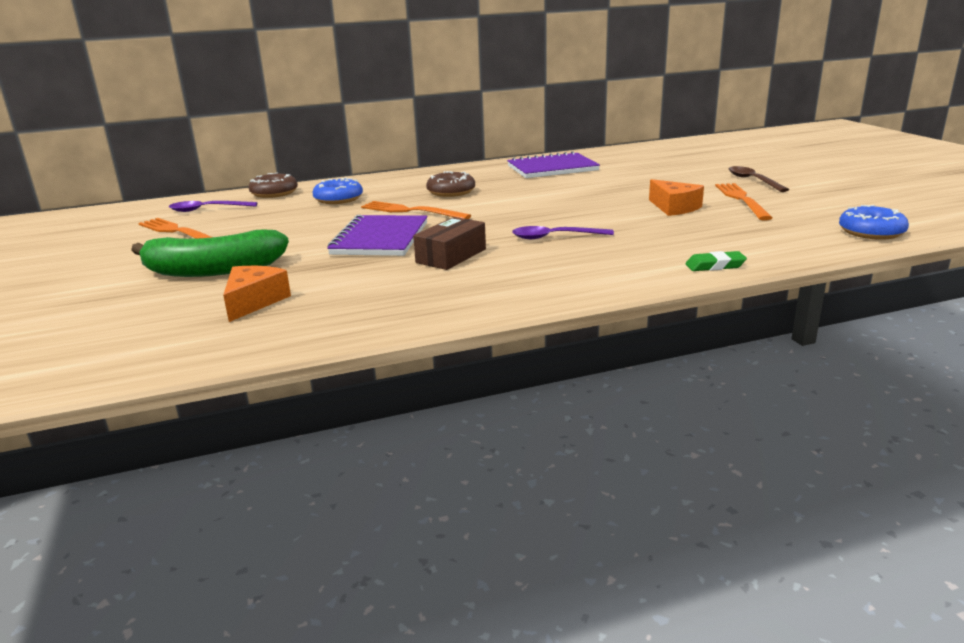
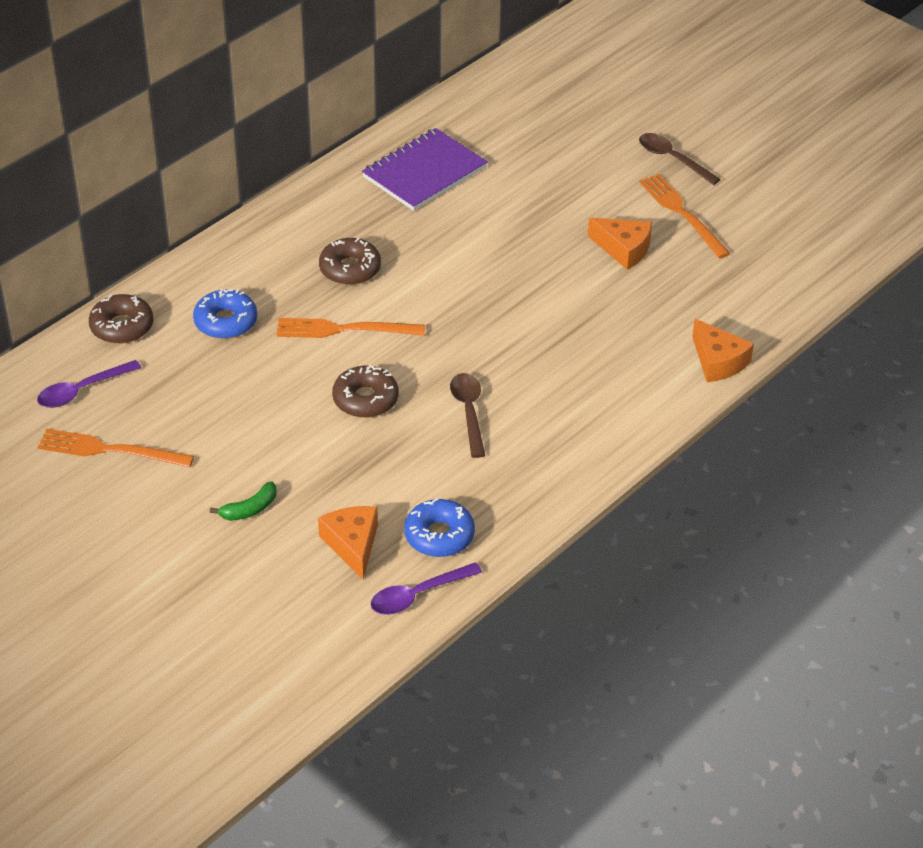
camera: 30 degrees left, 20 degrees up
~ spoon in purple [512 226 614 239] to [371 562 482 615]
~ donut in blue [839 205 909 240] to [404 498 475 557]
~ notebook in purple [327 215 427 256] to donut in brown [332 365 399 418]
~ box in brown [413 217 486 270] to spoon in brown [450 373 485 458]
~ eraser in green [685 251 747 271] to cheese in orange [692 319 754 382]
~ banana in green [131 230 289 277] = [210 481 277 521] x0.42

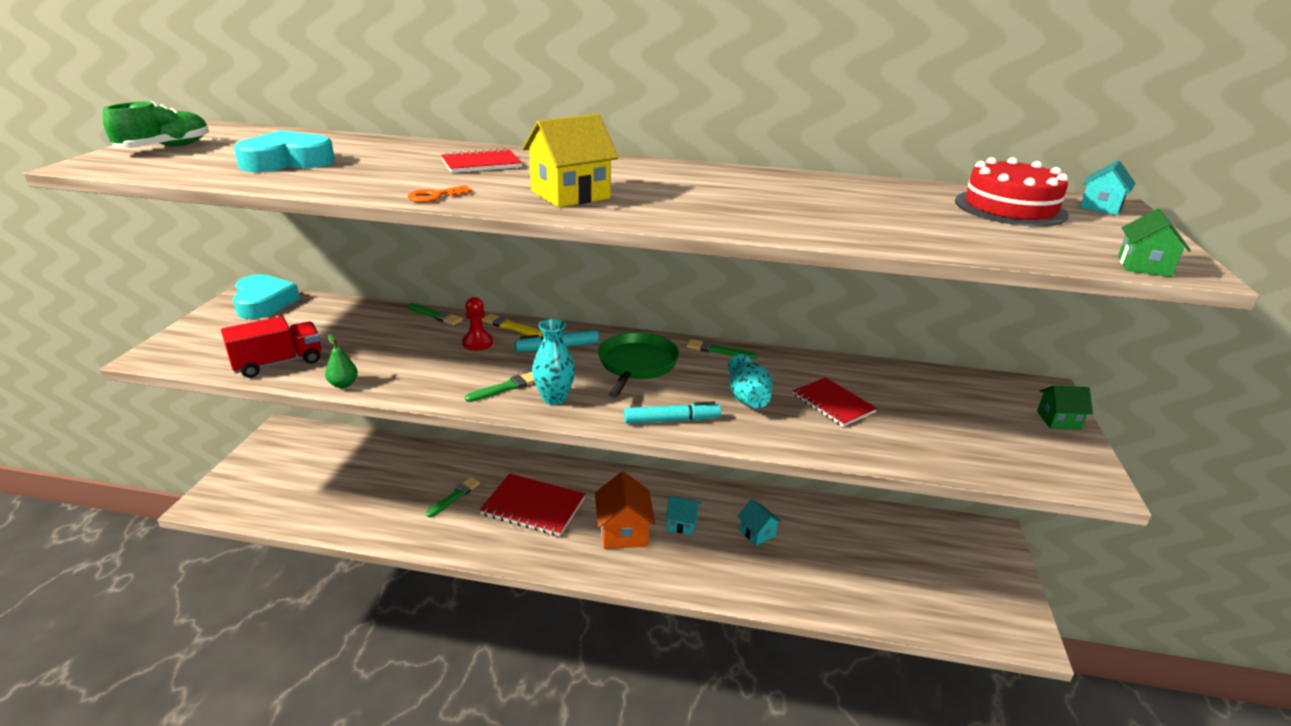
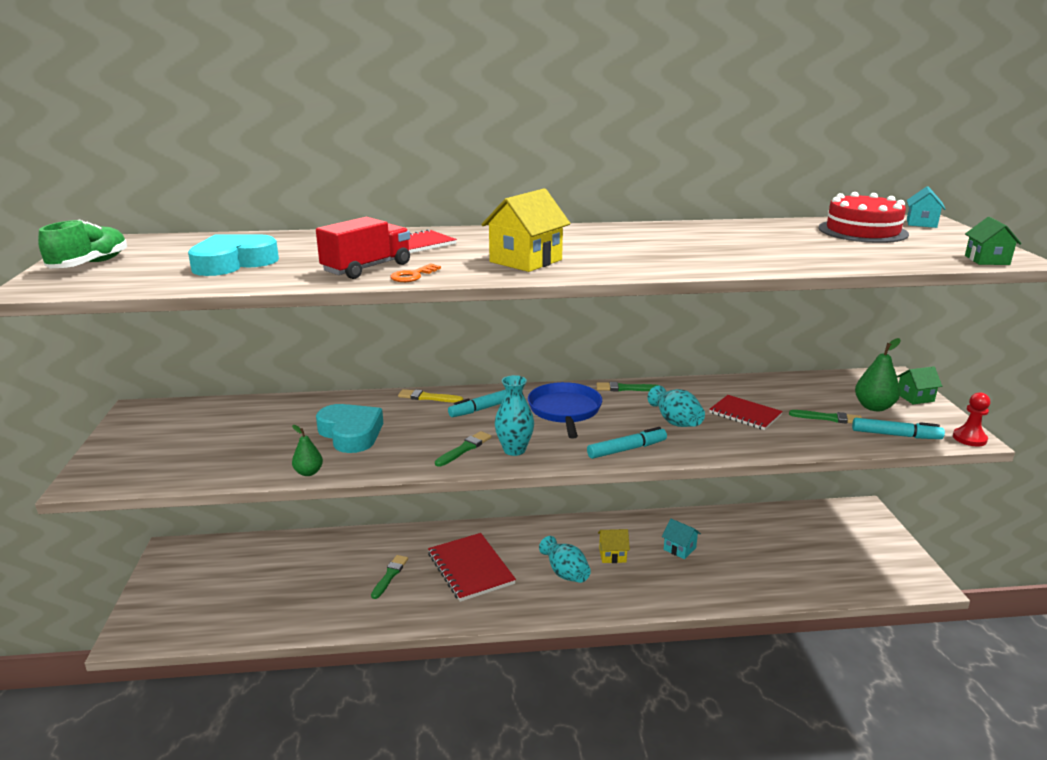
camera: 15 degrees left, 5 degrees down
+ marker in turquoise [852 418 945 439]
+ pear in green [855 338 901 411]
~ truck in red [221 316 321 378] to [316 217 410 279]
~ heart in turquoise [233 274 300 319] to [316 404 383 453]
~ brush in green [407 303 463 325] to [789 410 862 424]
~ pawn in red [462 297 493 350] to [953 392 990 446]
~ house in orange [595 472 656 549] to vase in turquoise [539 536 591 583]
~ pan in green [598 332 679 398] to pan in blue [528 382 602 439]
~ house in turquoise [665 496 701 535] to house in yellow [598 529 630 563]
~ notebook in red [480 474 585 536] = [428 533 516 602] 60 degrees clockwise

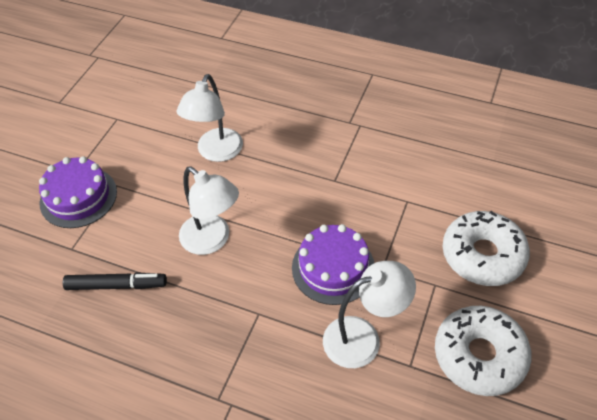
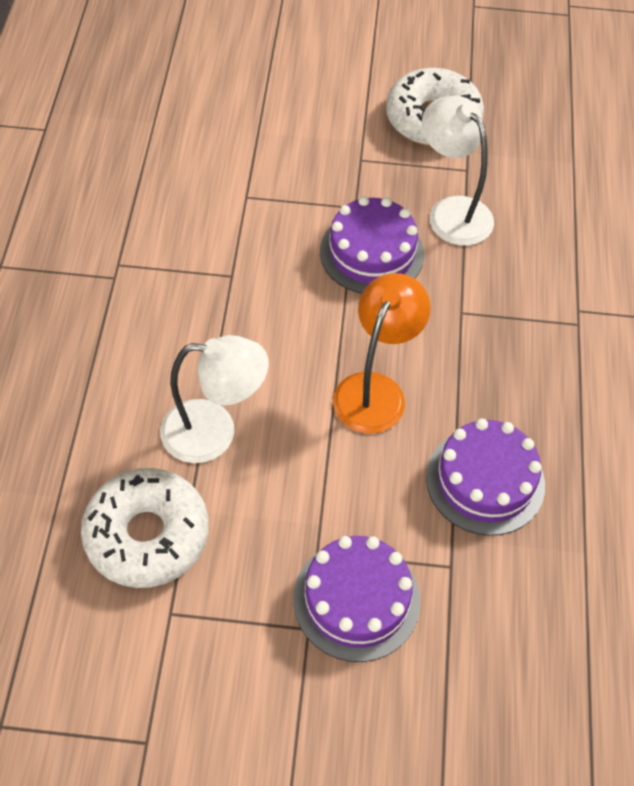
camera: 110 degrees left, 5 degrees up
~ donut in white [443 211 530 286] to [81 468 209 588]
~ marker in black [63 272 167 290] to cake in purple [426 419 545 536]
~ lamp in white [179 167 239 255] to lamp in orange [333 273 431 434]

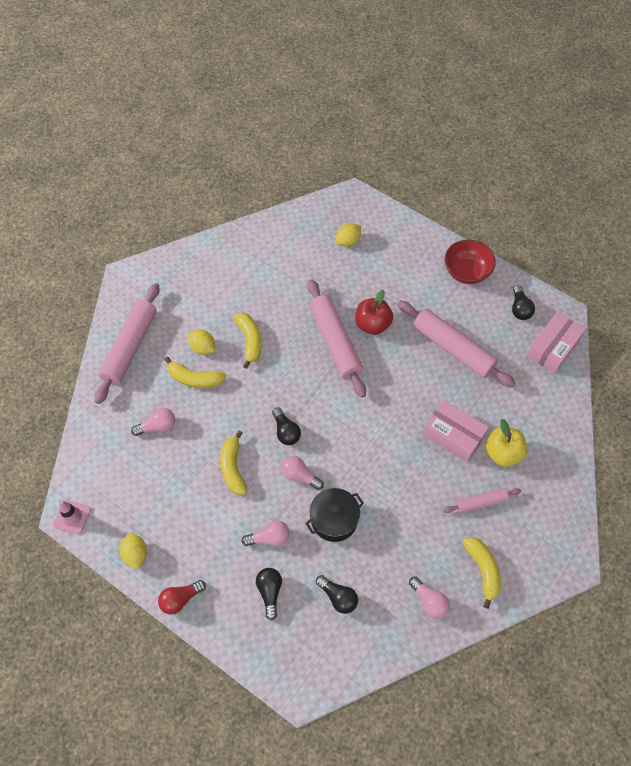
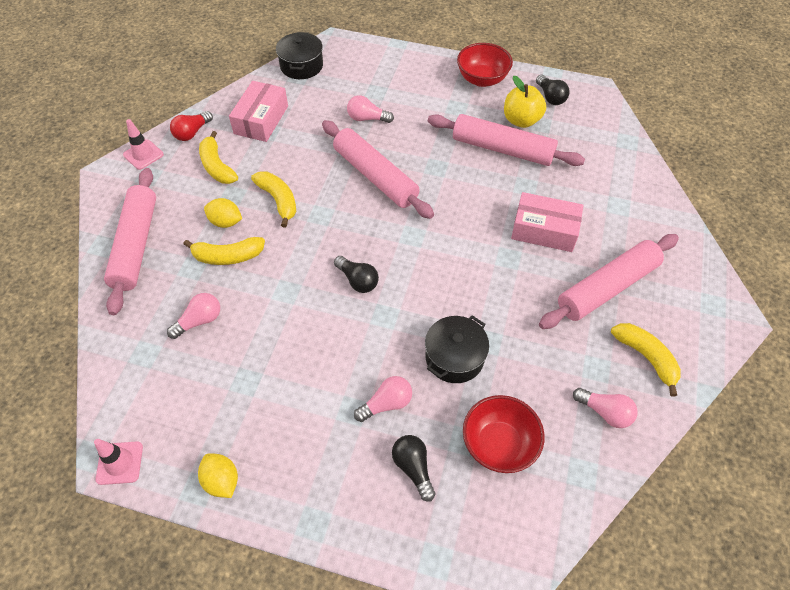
camera: 20 degrees left, 5 degrees down
- lemon in yellow [336 223 361 247]
- apple in red [356 290 393 335]
+ traffic cone in pink [123 119 164 170]
+ pot in black [276 32 323 79]
~ light bulb in red [158 580 206 615] to [170 111 213 141]
~ banana in yellow [220 430 247 495] to [199 131 238 184]
~ light bulb in pink [281 456 324 490] to [347 95 394 123]
~ apple in yellow [485 419 527 467] to [504 76 546 128]
~ box in pink [527 312 586 374] to [229 81 288 142]
~ light bulb in black [316 575 358 614] to bowl in red [463 395 545 473]
~ rolling pin in pink [443 488 521 513] = [539 234 679 329] x1.92

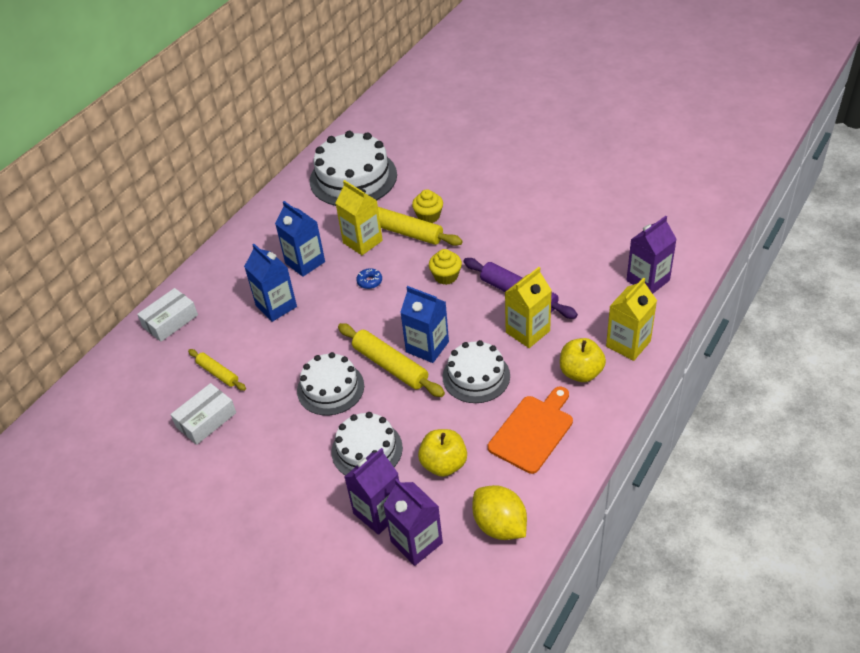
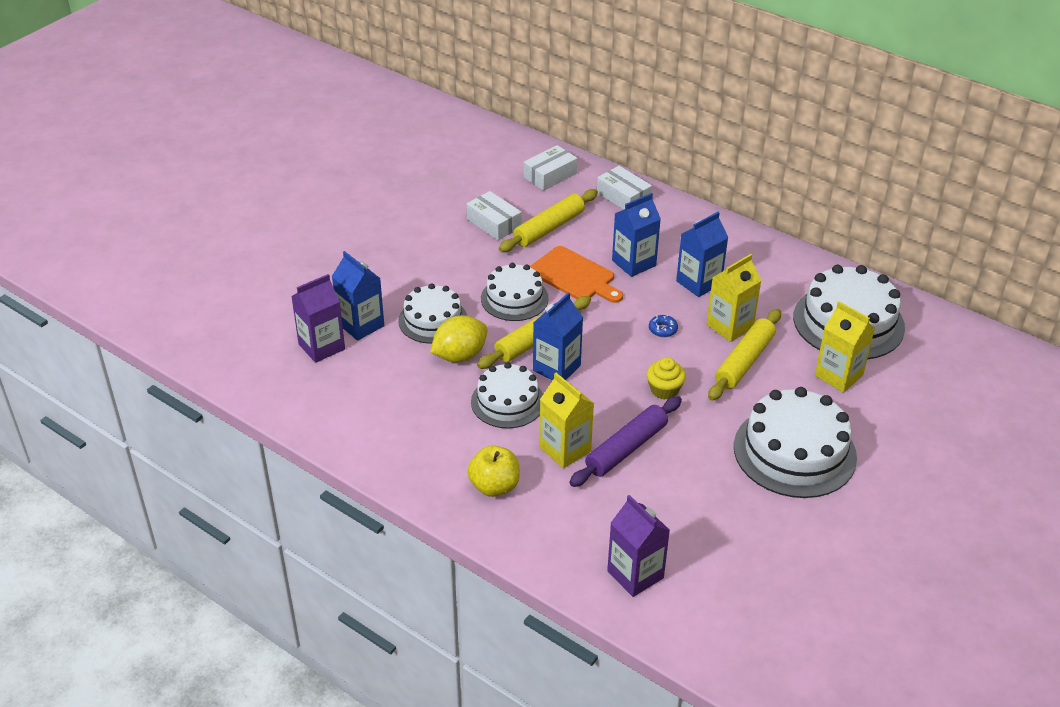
camera: 90 degrees right, 5 degrees down
- cupcake in yellow [412 189 443 223]
- apple in yellow [418 429 467 477]
+ box in white [524 145 578 191]
+ cake in white [734 387 857 498]
~ lemon in yellow [472 485 527 540] to [430 315 488 362]
~ cutting board in orange [488 387 573 474] to [530 246 623 303]
~ carton in yellow [606 277 657 361] to [815 301 875 393]
~ carton in purple [345 448 399 535] to carton in blue [332 251 384 341]
~ rolling pin in yellow [188 349 246 391] = [499 189 598 252] x1.69

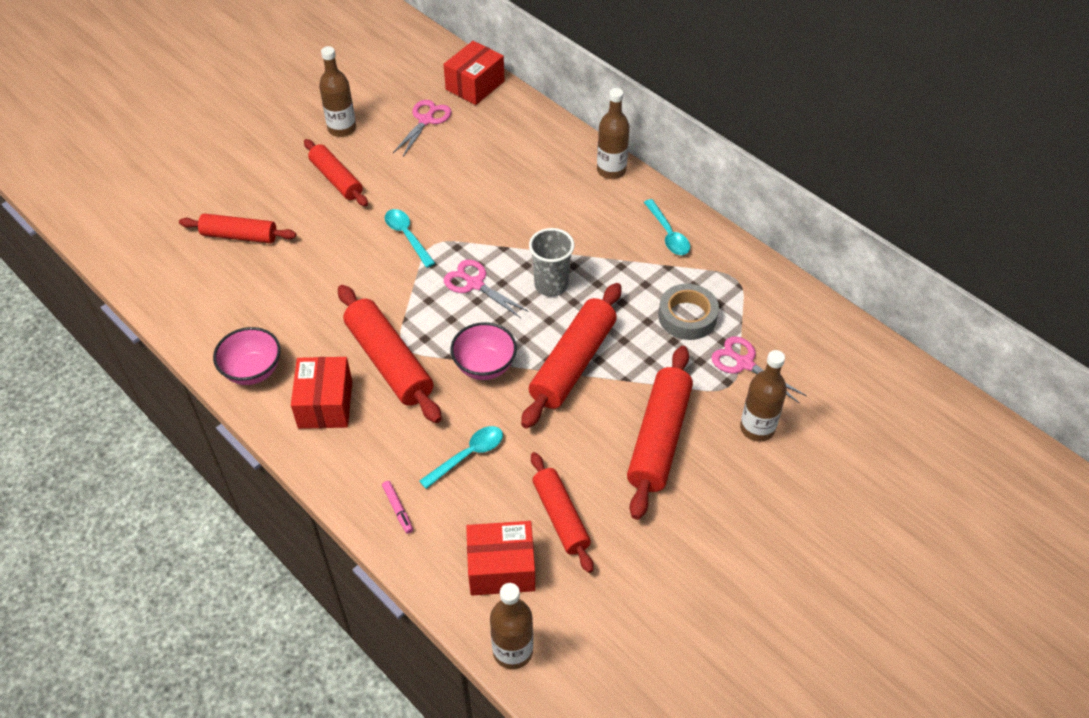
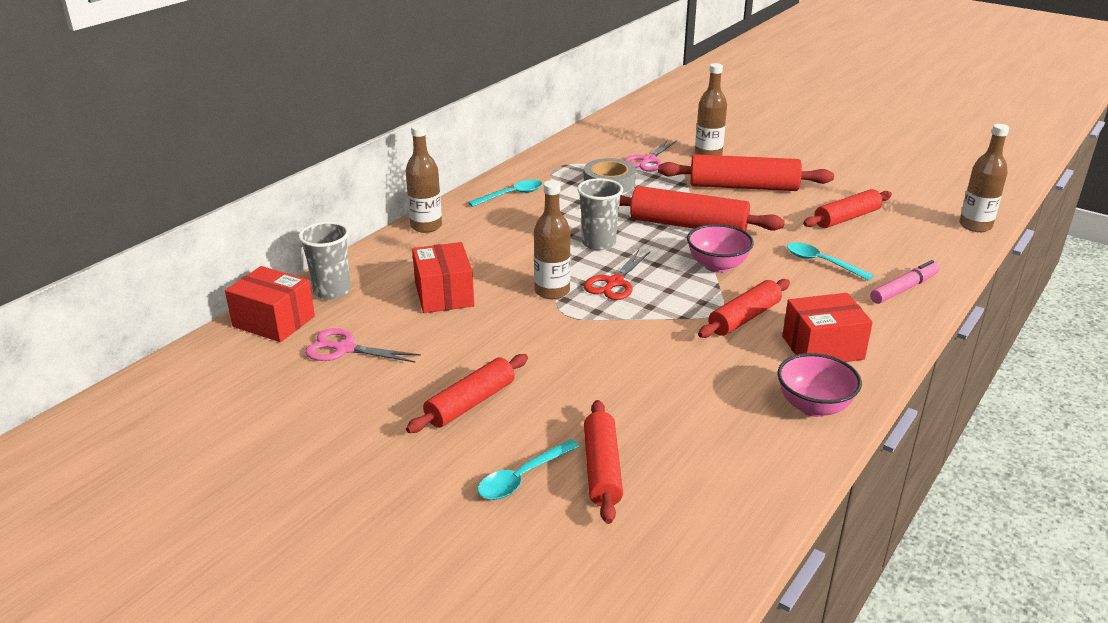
camera: 100 degrees left, 20 degrees down
+ cup in grey [298 222 351 300]
~ bottle in brown [319 46 356 137] to [534 180 571 299]
~ spoon in turquoise [385 209 435 268] to [478 439 579 500]
~ box in red [466 521 535 596] to [412 242 474 313]
~ scissors in pink [444 259 529 318] to scissors in red [584 250 651 300]
~ rolling pin in red [338 285 442 423] = [698 279 790 338] x0.66
~ marker in pink [382 481 413 534] = [870 260 940 304] x1.64

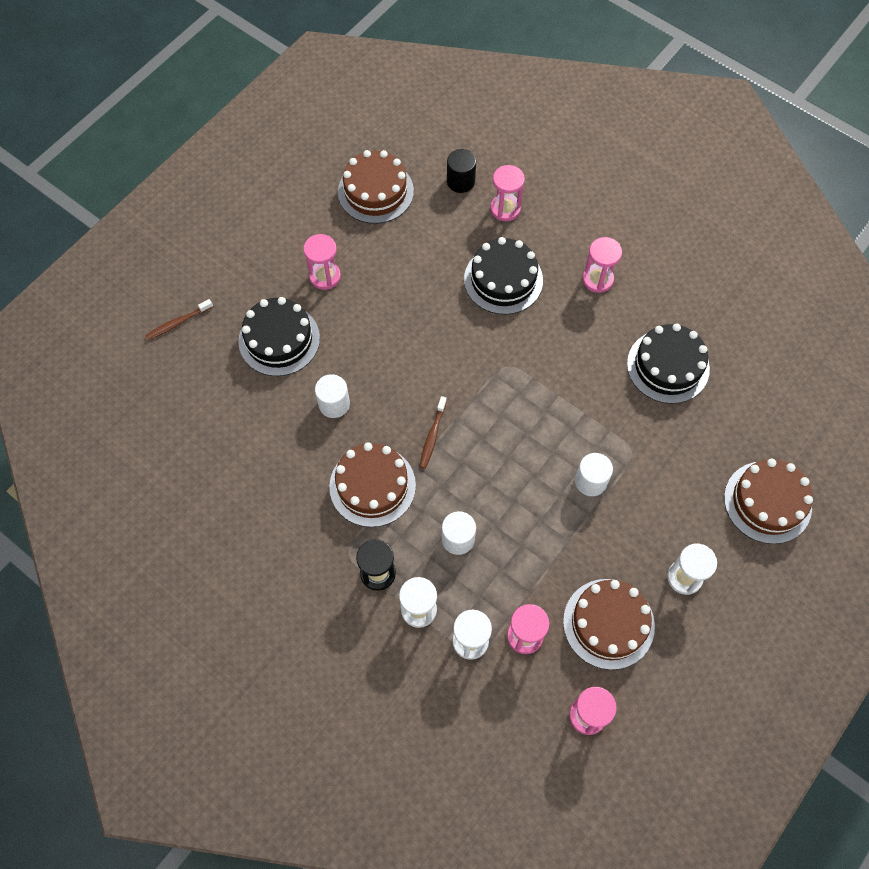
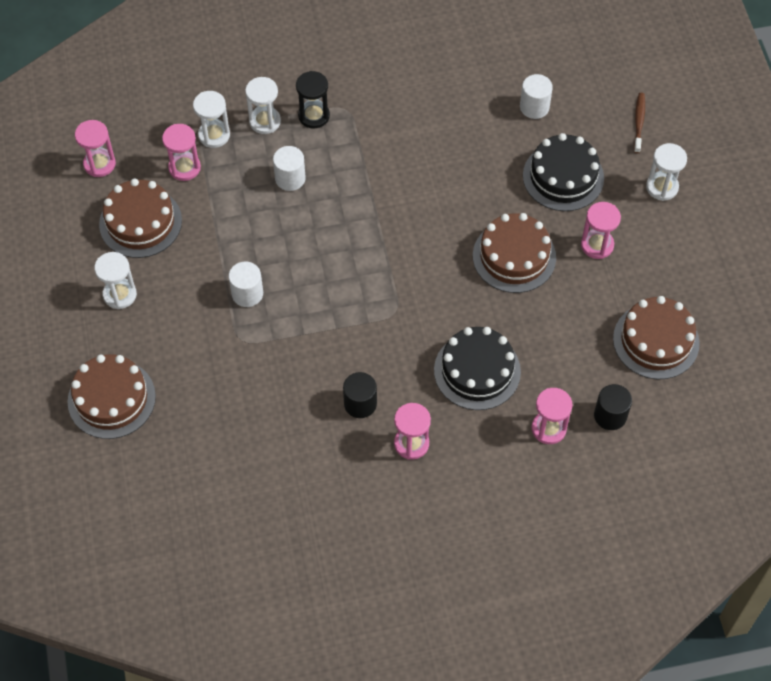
camera: 130 degrees right, 5 degrees down
- toothbrush in brown [419 396 447 469]
- cake in black [627 323 710 404]
+ cylinder in black [343 372 377 418]
+ hourglass in white [646 143 687 201]
~ cylinder in white [315 374 350 418] to [520 74 553 119]
~ cake in brown [329 442 416 527] to [473 213 556 293]

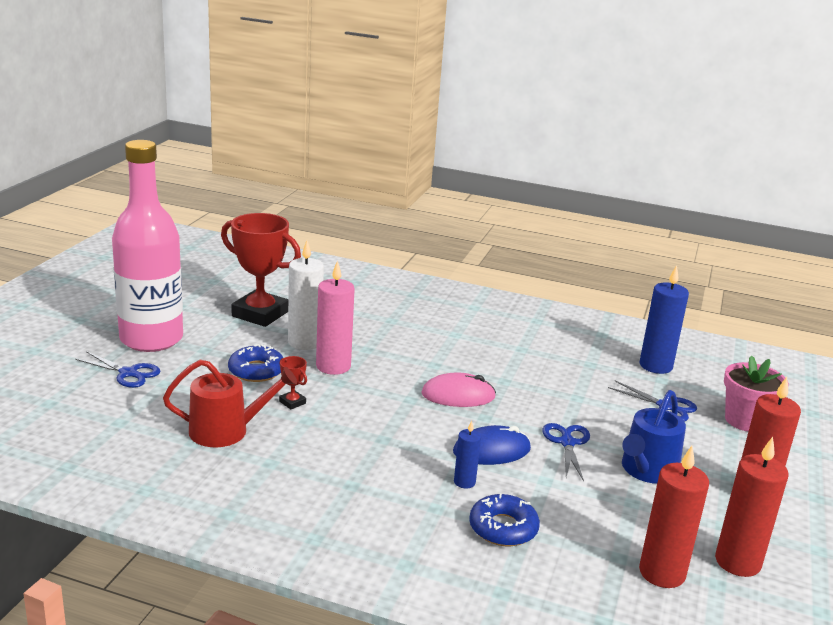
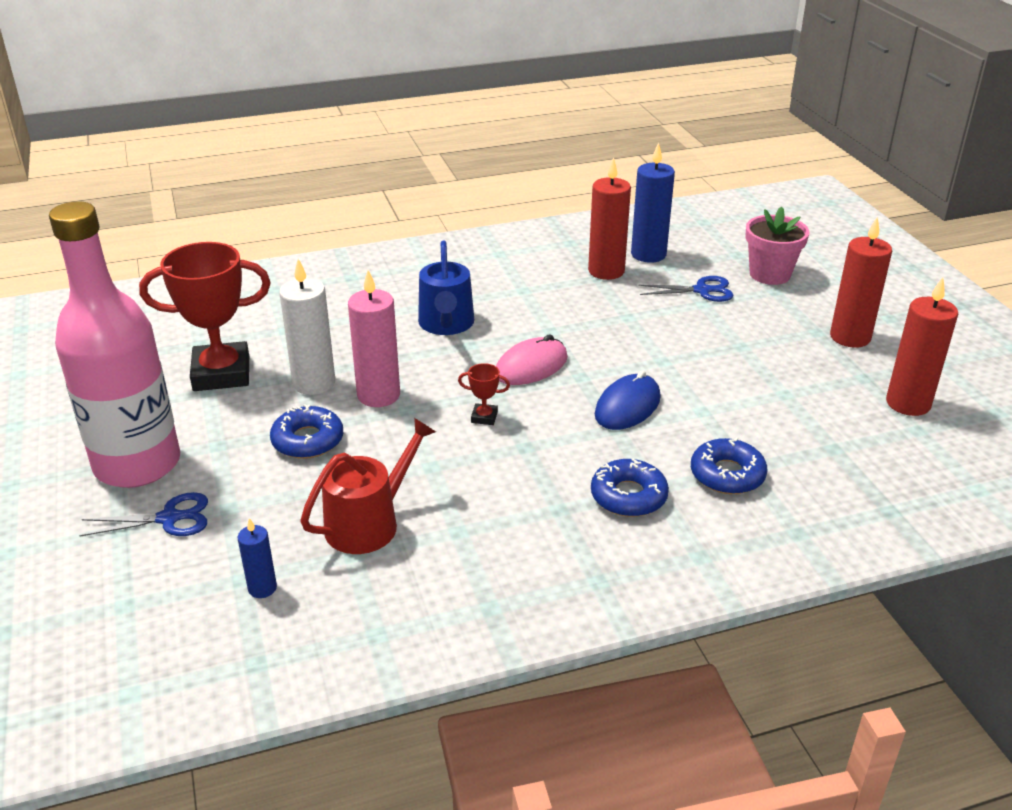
camera: 35 degrees left, 10 degrees up
- scissors in blue [542 423 590 481]
+ donut in blue [591 459 669 517]
~ trophy in red [279 356 307 410] to [458 363 510 425]
~ candle in blue [454 421 481 489] to [238 518 277 598]
~ watering can in blue [622 390 686 484] to [418 240 474 335]
~ candle in red [639 446 709 588] to [588 157 631 280]

